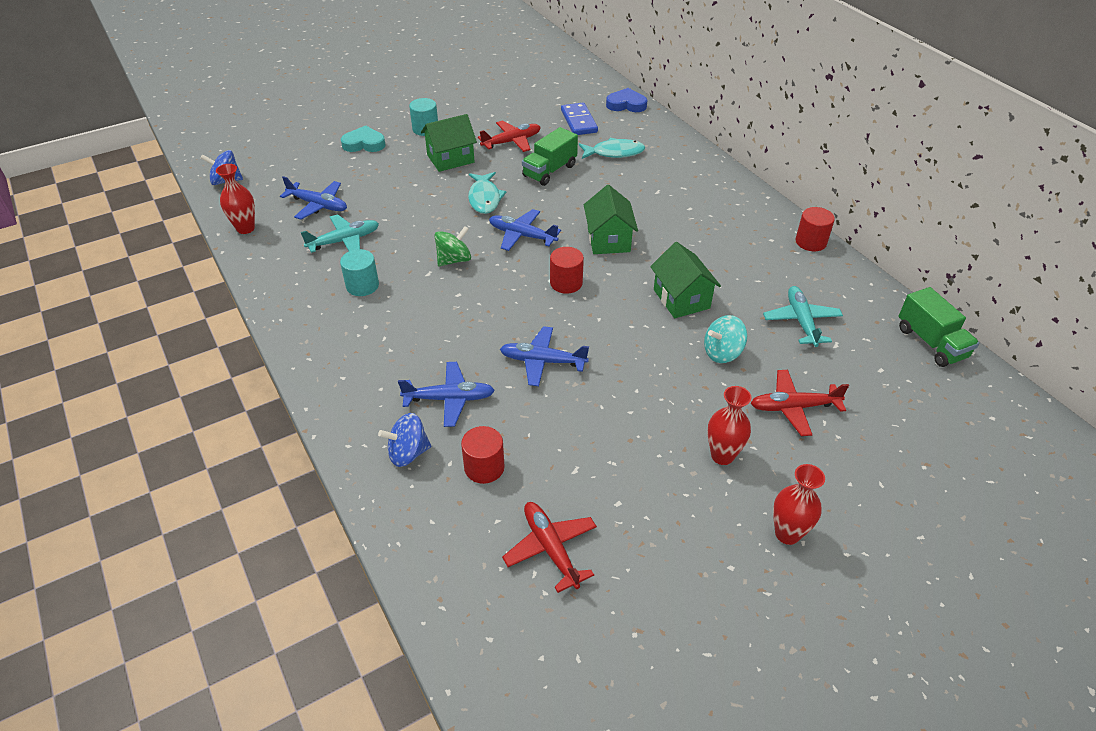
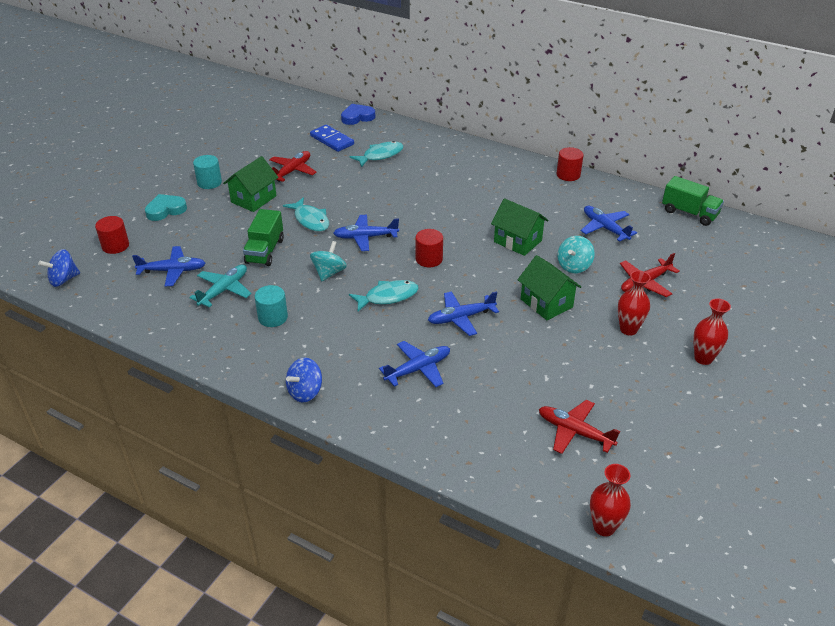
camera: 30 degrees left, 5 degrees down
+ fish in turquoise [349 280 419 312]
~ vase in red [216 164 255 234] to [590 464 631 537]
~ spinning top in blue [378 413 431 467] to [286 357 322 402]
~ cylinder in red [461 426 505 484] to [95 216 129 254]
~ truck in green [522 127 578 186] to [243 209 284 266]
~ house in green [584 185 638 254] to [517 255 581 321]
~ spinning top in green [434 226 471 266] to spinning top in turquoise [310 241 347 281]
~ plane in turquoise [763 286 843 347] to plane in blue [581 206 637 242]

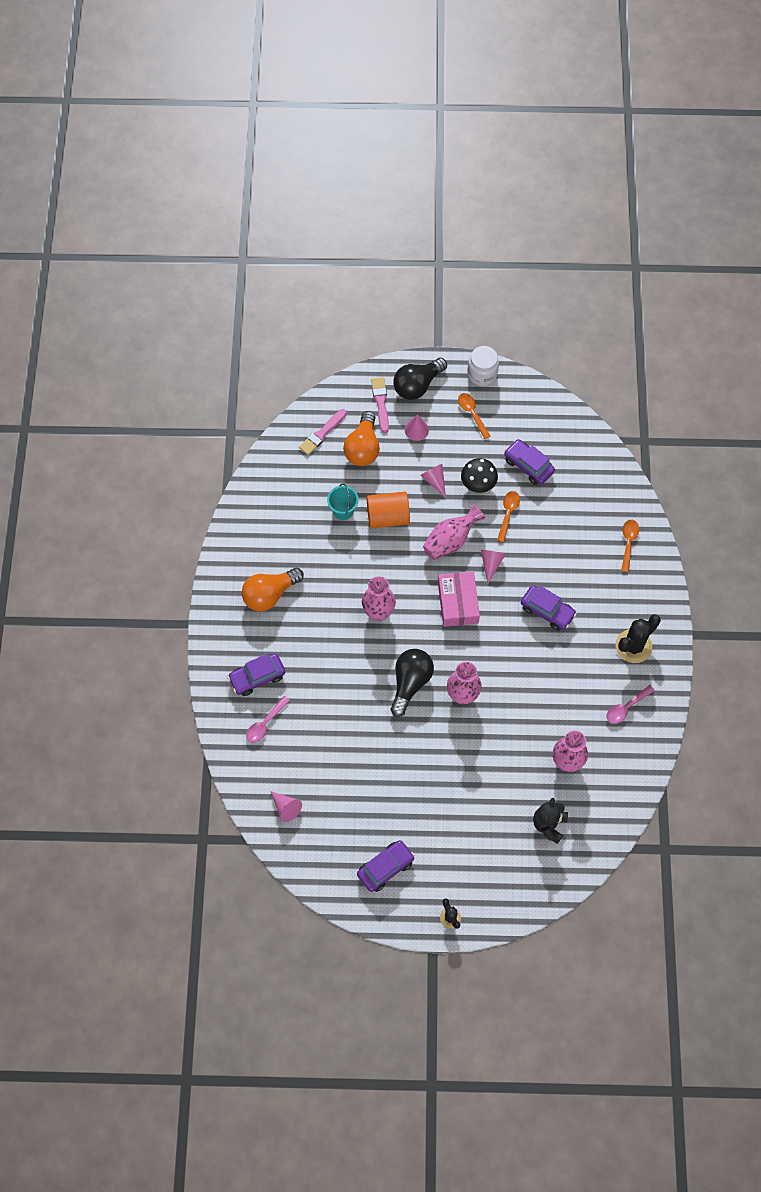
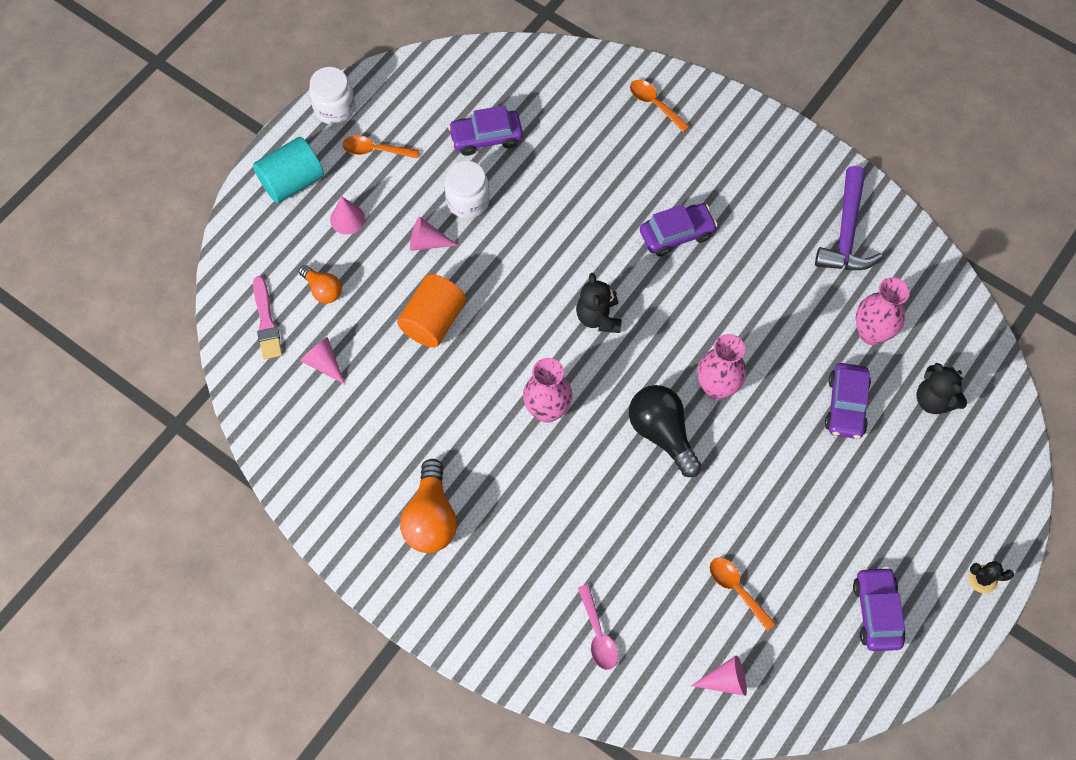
camera: 55 degrees left, 0 degrees up
- bucket in turquoise [327 483 359 520]
- brush in pink [371 377 389 433]
- vase in pink [423 504 485 560]
- cactus in black [615 614 661 663]
~ car in purple [228 653 285 696] to [825 363 871 439]
~ cone in pink [481 550 506 584] to [300 337 345 384]
~ spoon in orange [497 491 520 542] to [710 558 776 632]
~ light bulb in black [393 358 447 400] to cylinder in turquoise [253 137 324 203]
~ box in pink [438 571 480 627] to teddy bear in black [576 273 622 333]
~ mushroom in black [461 458 498 493] to jar in white [444 161 490 219]
~ spoon in pink [606 685 655 724] to hammer in purple [815 166 882 270]
~ light bulb in orange [343 411 380 466] = [299 265 342 304] x0.58

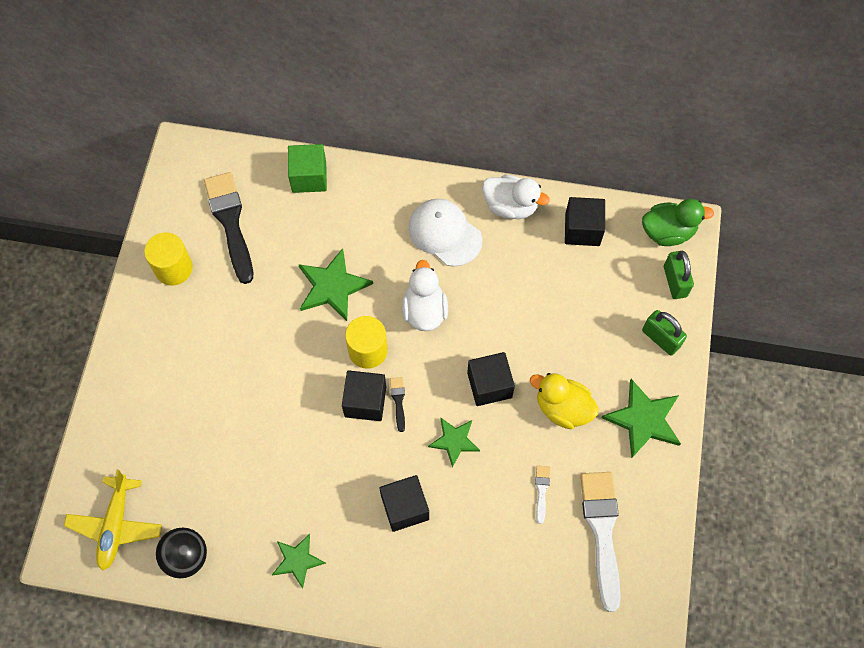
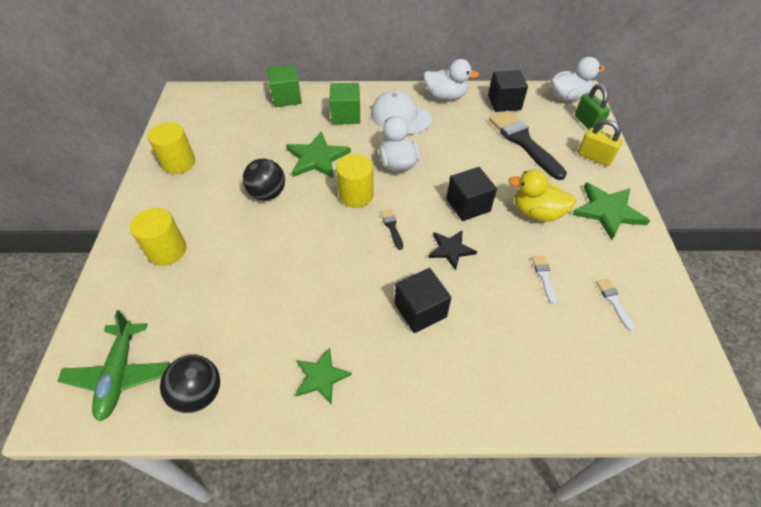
camera: 10 degrees left, 15 degrees down
- cube in black [342 370 386 421]
+ cylinder in yellow [130 208 186 266]
+ ball in black [243 159 285 200]
+ cube in green [329 83 360 124]
~ brush in black [204 172 253 284] to [489 111 567 180]
~ plane in yellow [64 470 162 571] to plane in green [57 310 170 422]
~ star in green [428 417 480 468] to star in black [428 231 477 270]
~ duck in green [642 199 714 246] to duck in white [551 57 605 101]
~ padlock in green [642 310 687 355] to padlock in yellow [578 119 623 166]
~ brush in white [580 472 621 612] = [596 279 634 331] x0.43

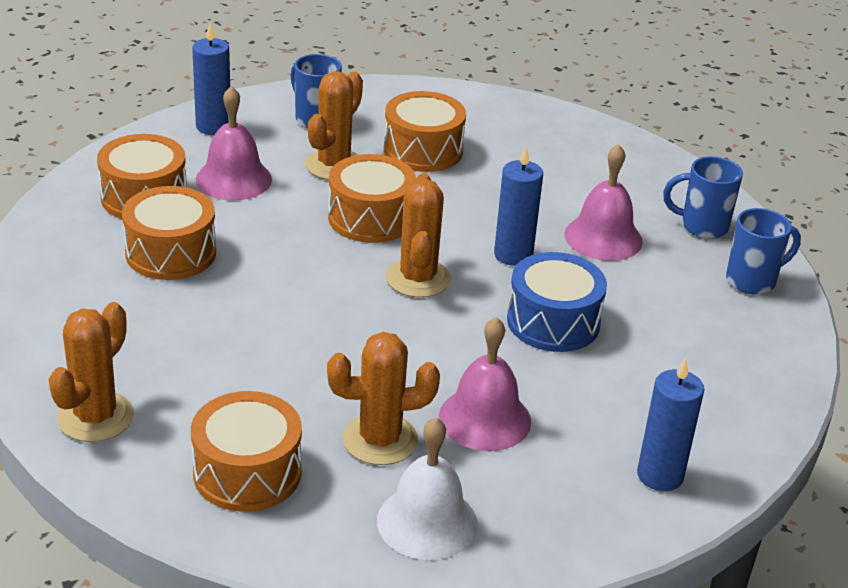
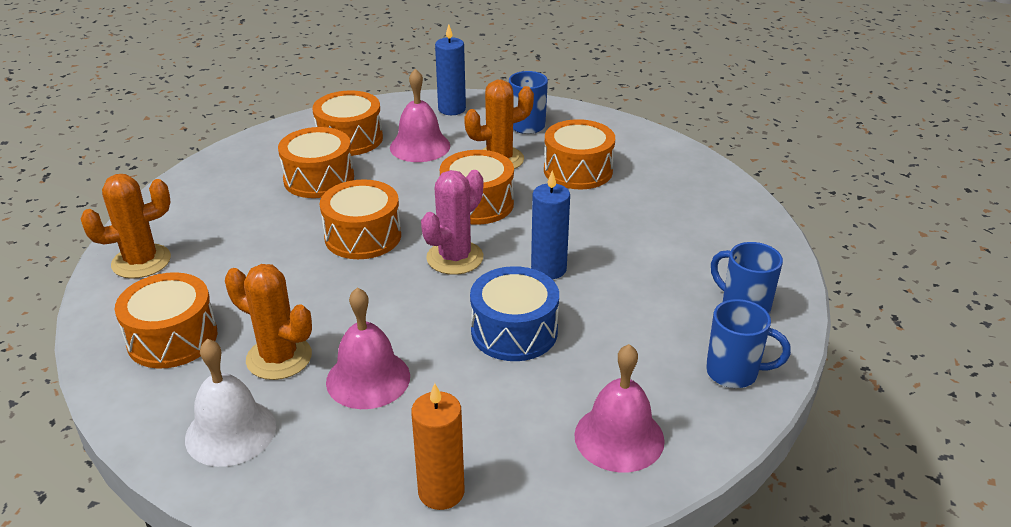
camera: 40 degrees right, 0 degrees up
+ drum in orange [320 180 401 259]
~ bell in pink [564 144 643 261] to [574 344 665 472]
~ cactus in orange [386 173 451 298] to cactus in pink [421 170 483 275]
~ candle in blue [637 358 704 491] to candle in orange [411 383 465 510]

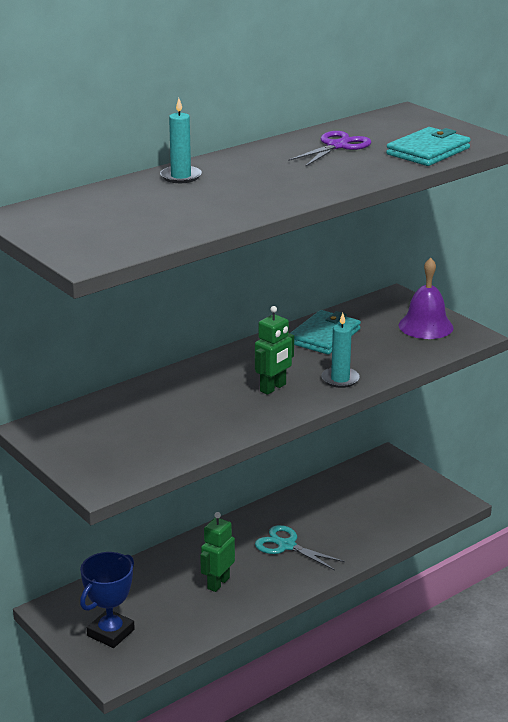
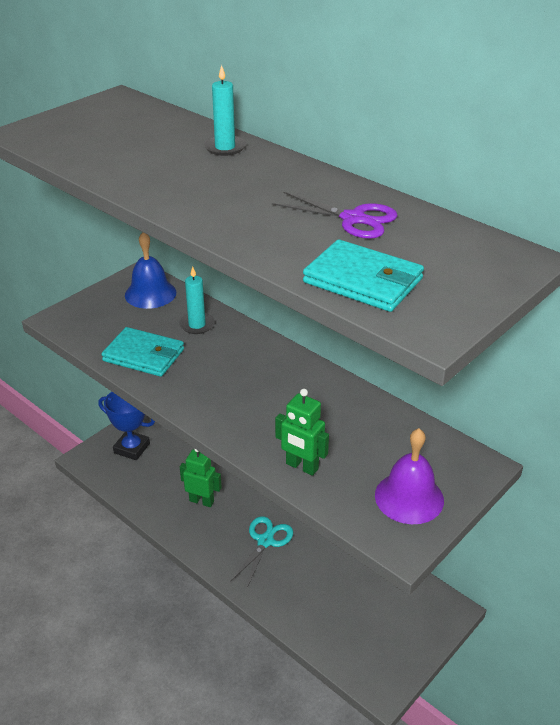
camera: 80 degrees right, 10 degrees up
+ bell in blue [125 232 176 309]
~ robot in green [255 306 294 395] to [275 389 329 476]
~ wallet in turquoise [290 310 361 355] to [101 327 184 377]
~ candle in turquoise [321 313 360 388] to [179 267 215 334]

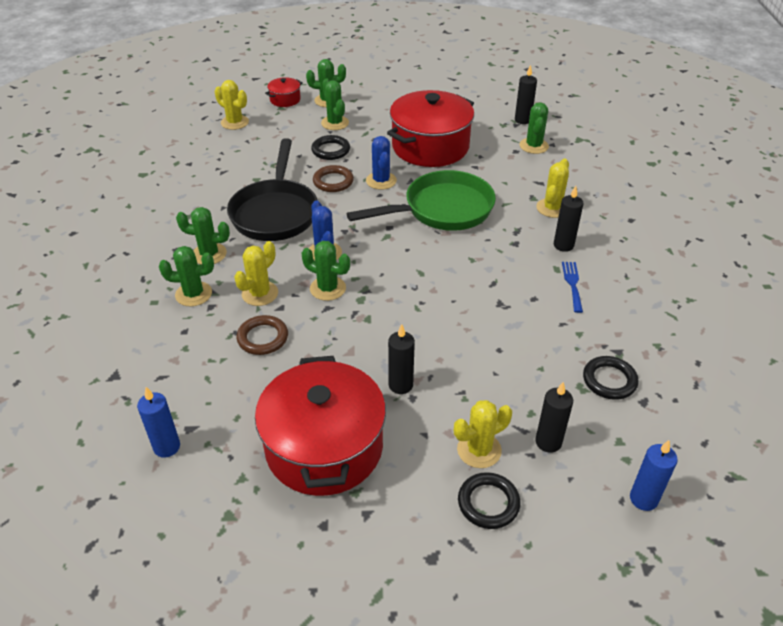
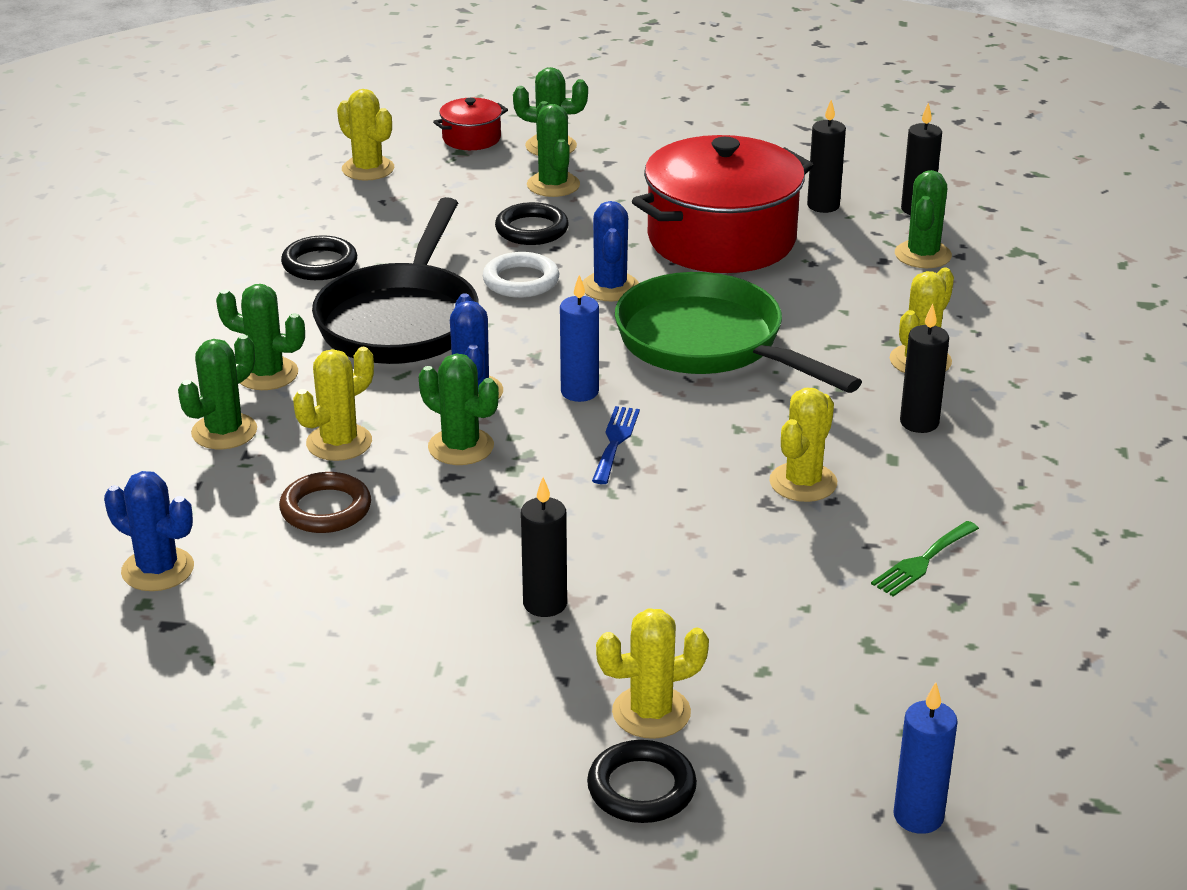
camera: 10 degrees right, 10 degrees down
- pot in red [255 356 386 496]
+ cactus in blue [104 471 194 591]
+ cactus in yellow [770 388 837 502]
+ fork in green [871 521 979 597]
~ candle in blue [137 387 180 458] to [560 275 599 402]
~ candle in black [535 382 573 453] to [807 100 846 213]
~ fork in blue [562 262 583 313] to [592 406 640 484]
~ ring in black [583 356 639 400] to [281 235 357 280]
~ ring in brown [313 165 354 192] to ring in white [483 252 560 298]
~ cactus in green [159 246 214 306] = [178 335 257 449] 60 degrees counterclockwise
~ pan in green [347 170 496 231] = [615 272 862 393] 120 degrees counterclockwise

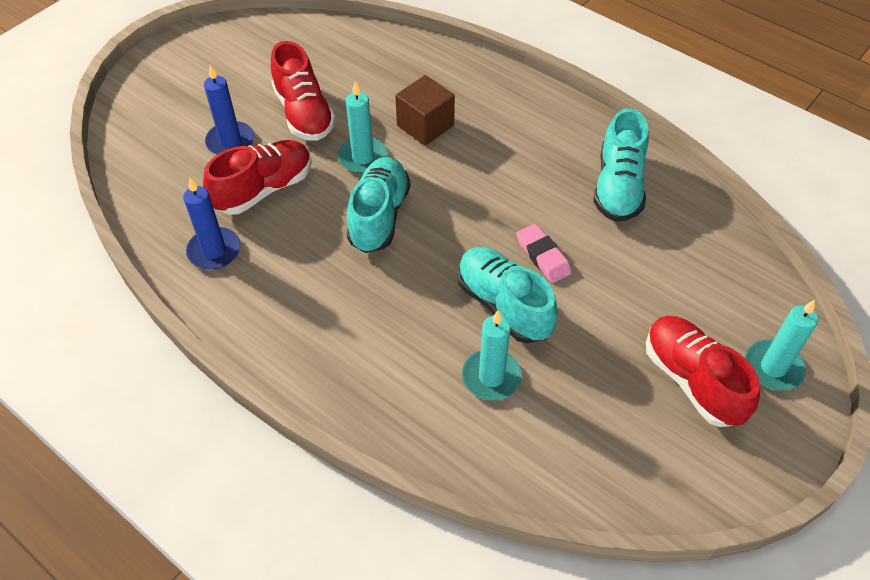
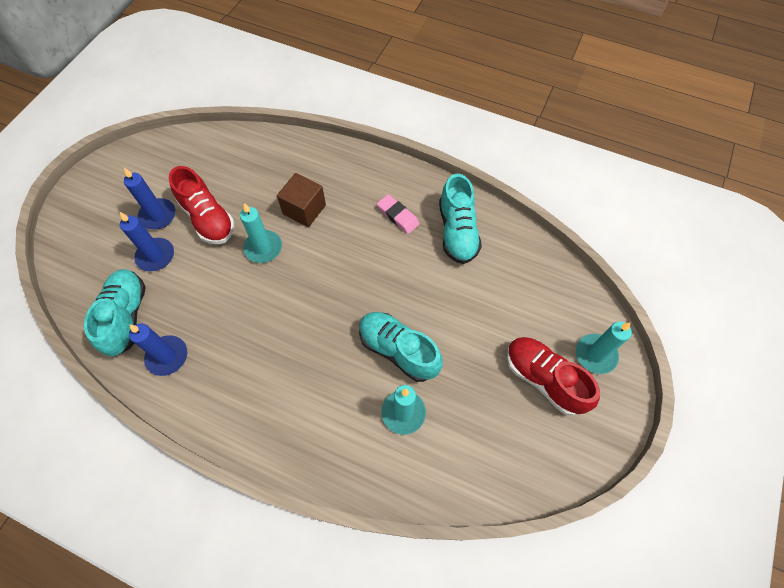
camera: 15 degrees left, 10 degrees up
- shoe in red [203 140 312 215]
+ candle in blue [124 168 176 230]
~ shoe in turquoise [347 157 410 253] to [84 269 146 356]
~ eraser in pink [516 224 572 283] to [377 194 420 234]

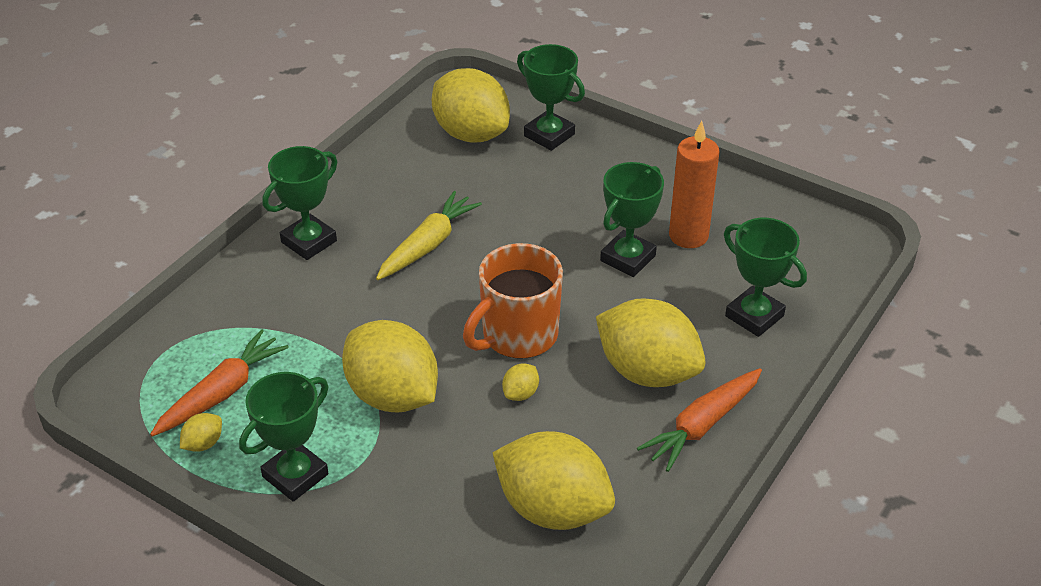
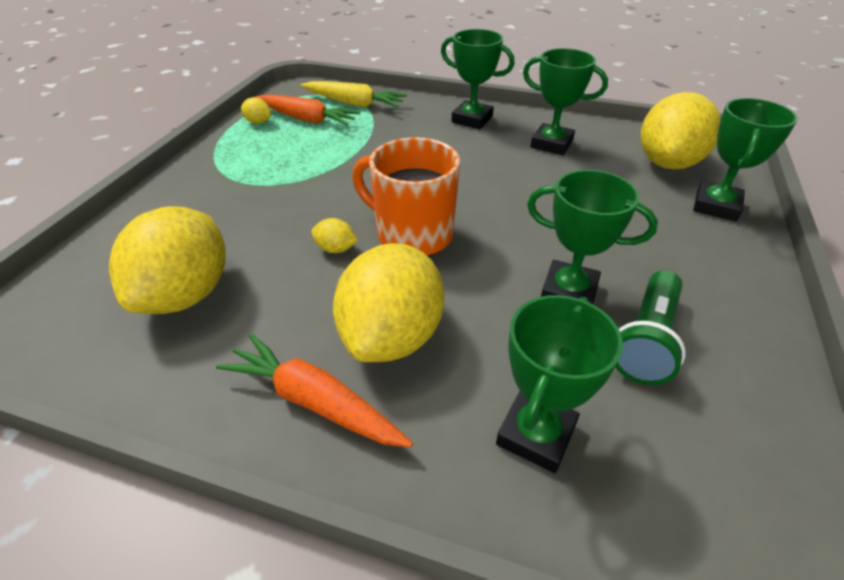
camera: 75 degrees right, 0 degrees up
- lemon in yellow [342 320 438 413]
~ trophy in green [239 372 328 502] to [523 48 608 155]
~ carrot in yellow [376 191 482 280] to [301 81 407 107]
~ candle in orange [669 121 720 248] to flashlight in green [616 270 686 385]

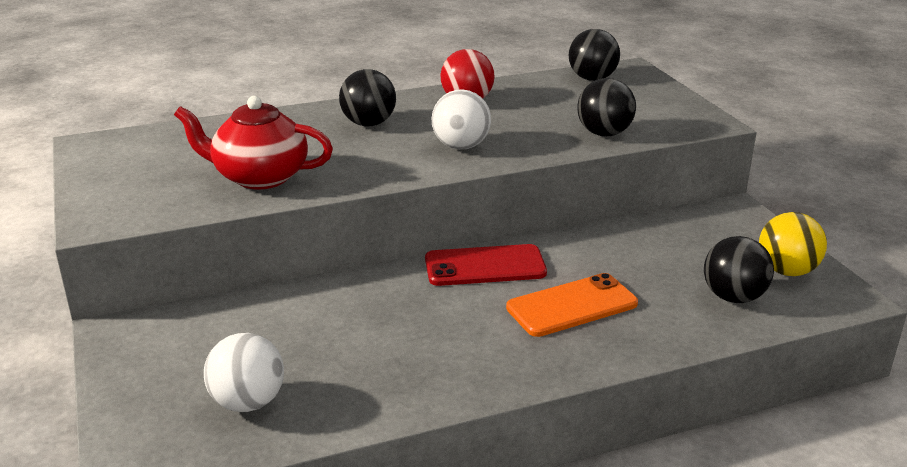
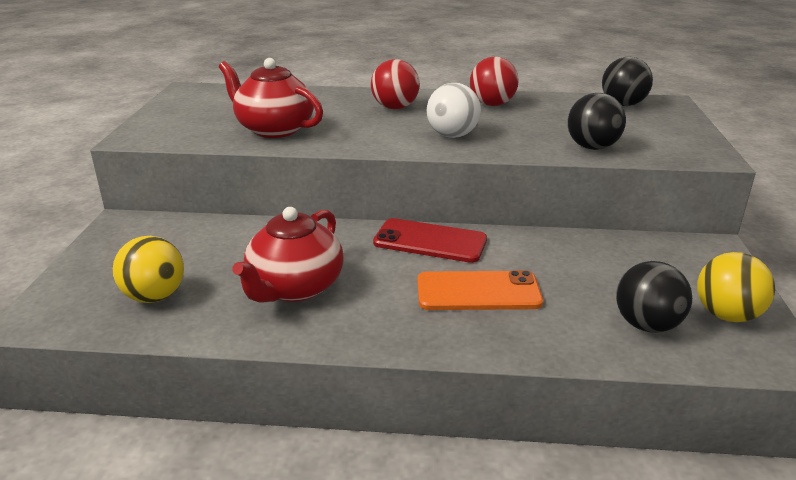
camera: 25 degrees right, 0 degrees up
+ teapot in red [232 207 344 302]
~ ball in white [204 333 284 412] to ball in yellow [113 236 184 303]
~ ball in black [339 69 396 126] to ball in red [371 59 420 109]

